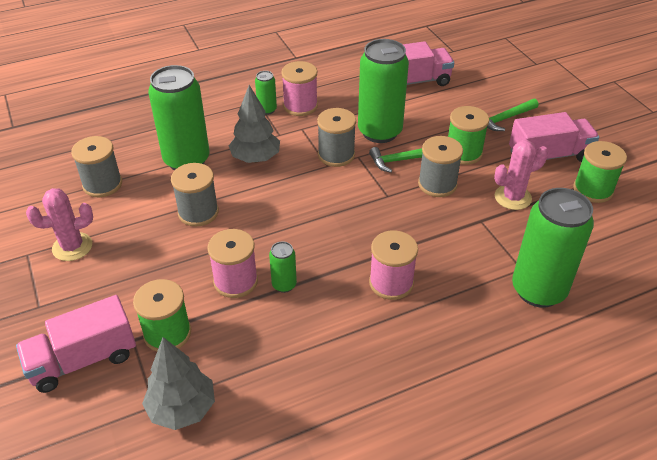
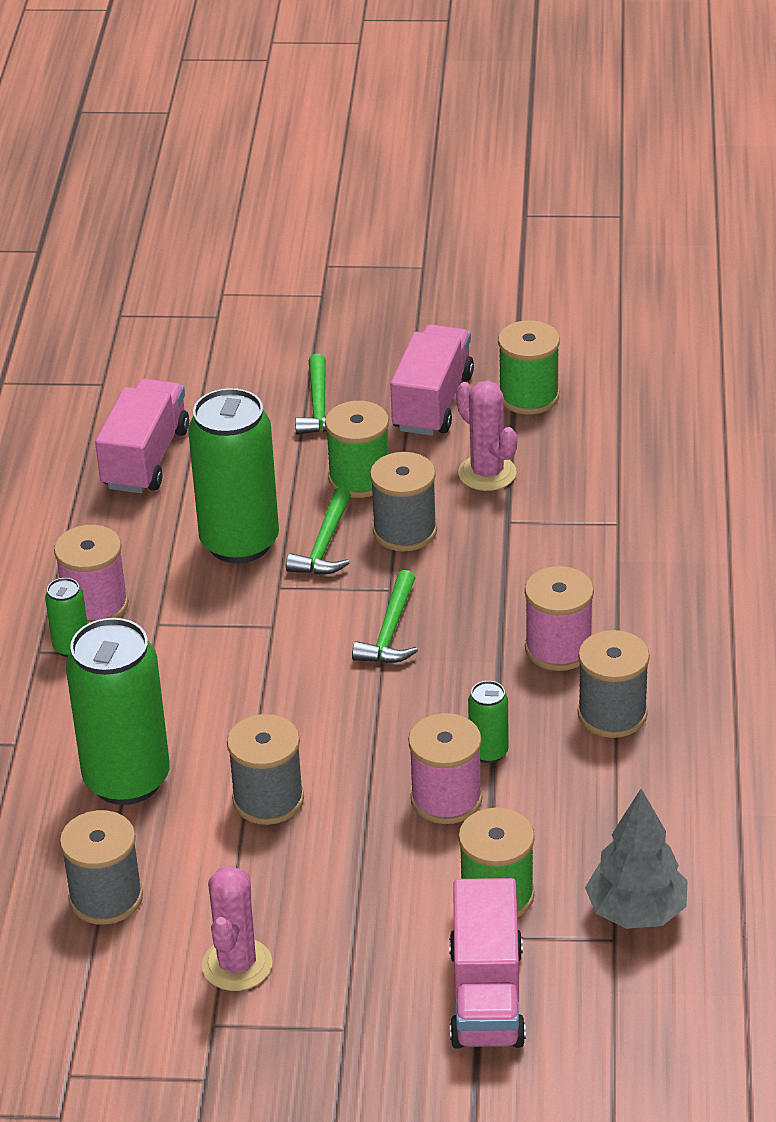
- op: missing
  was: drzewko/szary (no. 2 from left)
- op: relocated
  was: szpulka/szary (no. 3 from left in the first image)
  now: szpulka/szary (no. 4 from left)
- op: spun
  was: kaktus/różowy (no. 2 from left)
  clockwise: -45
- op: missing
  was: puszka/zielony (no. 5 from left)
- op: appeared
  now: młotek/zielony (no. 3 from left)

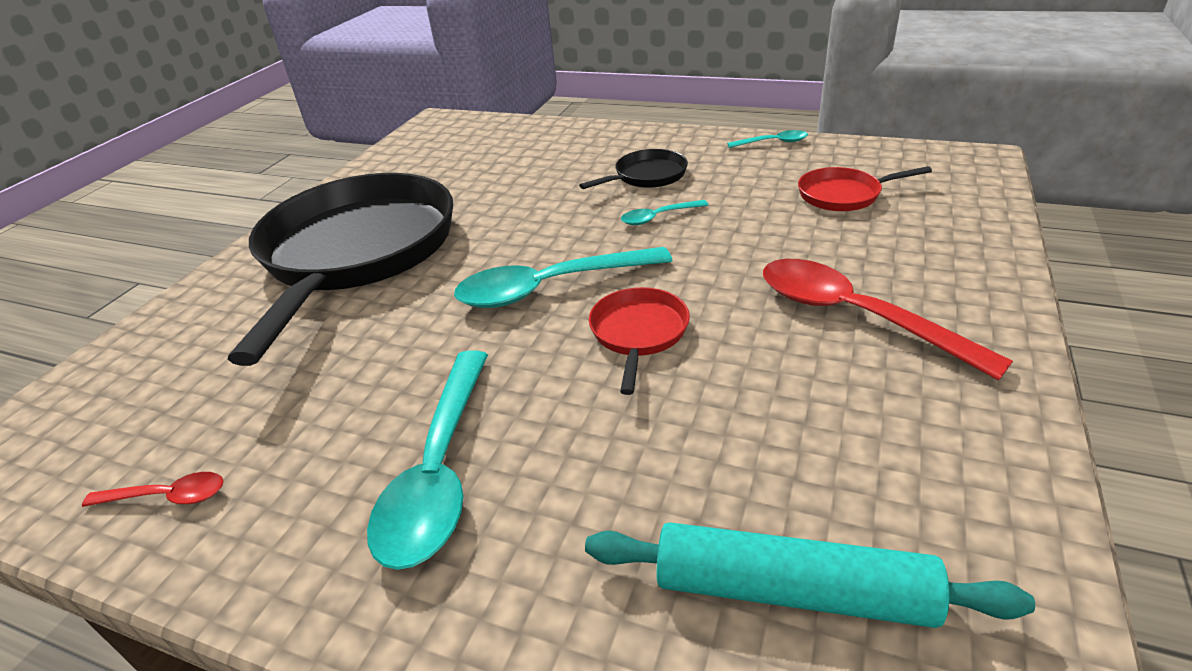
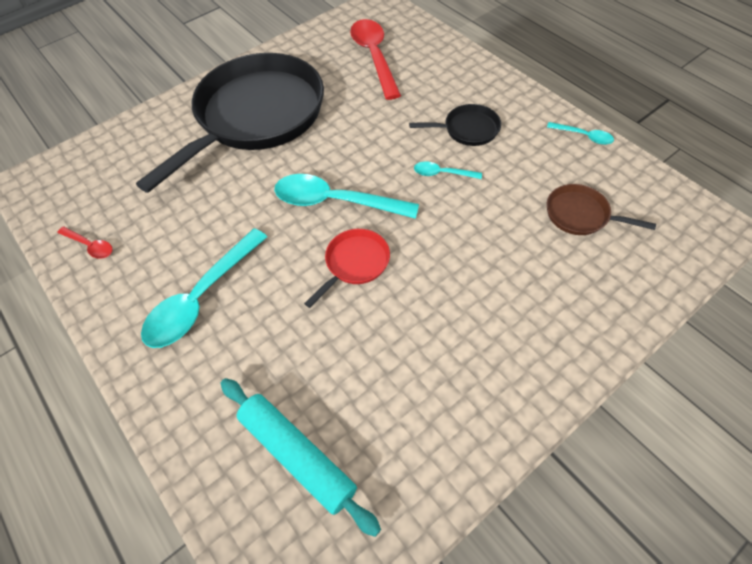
- op: relocated
  was: łyżka/czerwony (no. 2 from left)
- op: colour
  was: patelnia/czerwony (no. 2 from left)
  now: patelnia/brązowy

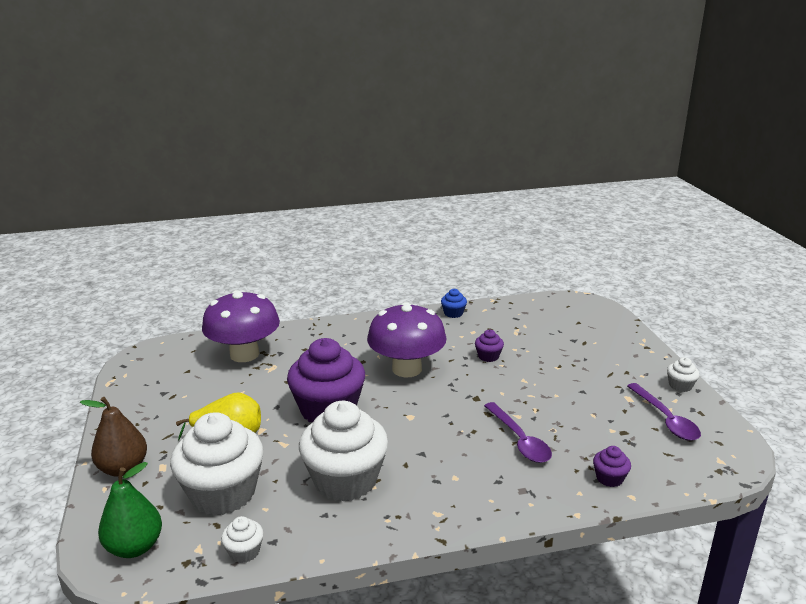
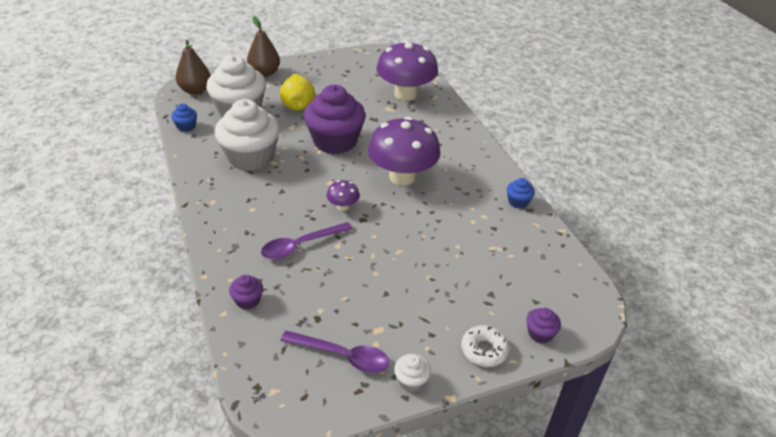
- op: colour
  was: gruszka/zielony
  now: gruszka/brązowy (no. 1 from left)
- op: colour
  was: muffinka/biały (no. 2 from left)
  now: muffinka/niebieski (no. 1 from left)
- op: relocated
  was: muffinka/fioletowy (no. 2 from left in the first image)
  now: muffinka/fioletowy (no. 3 from left)
- op: spun
  was: łyżka/fioletowy (no. 2 from left)
  clockwise: -135
- op: appeared
  now: grzyb/fioletowy (no. 1 from left)
- op: appeared
  now: donut/biały

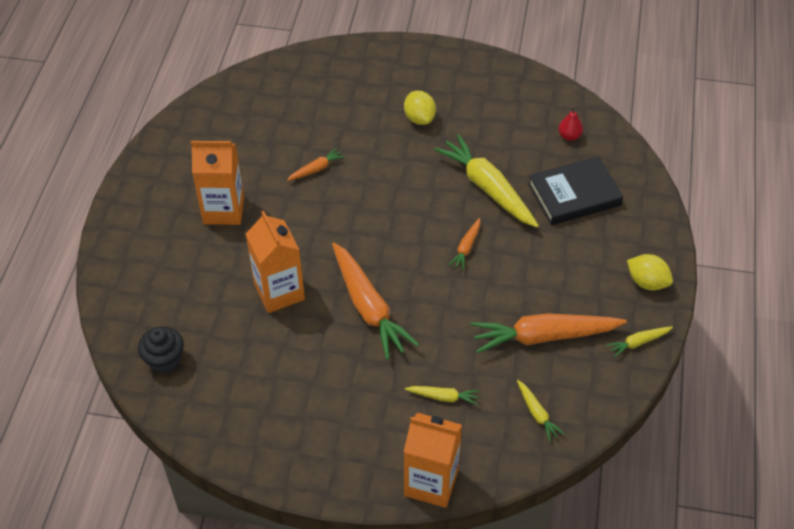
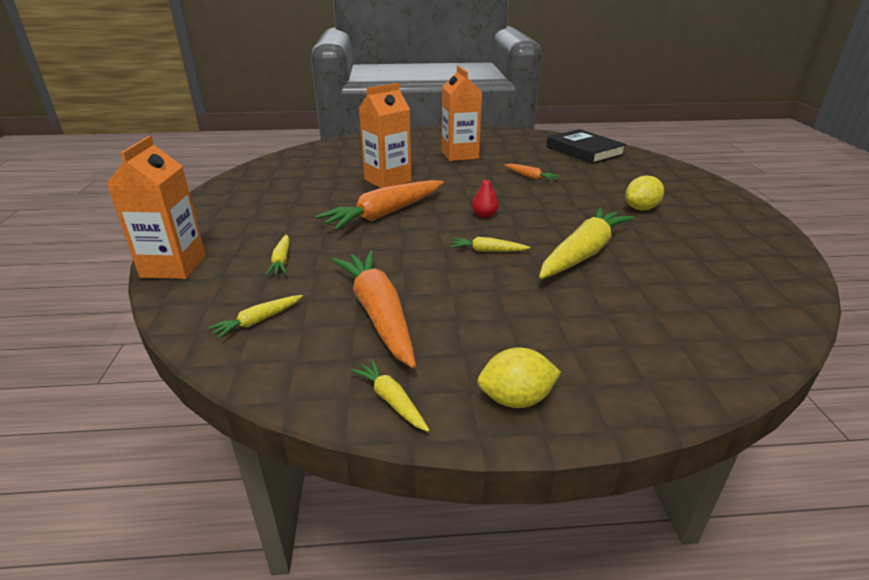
- op: missing
  was: muffinka/czarny
- op: colour
  was: marchewka/pomarańczowy (no. 3 from left)
  now: marchewka/żółty (no. 4 from left)
- op: relocated
  was: książka/czarny
- op: relocated
  was: gruszka/czerwony
- op: spun
  was: cytryna/żółty (no. 2 from left in the first image)
  clockwise: 60

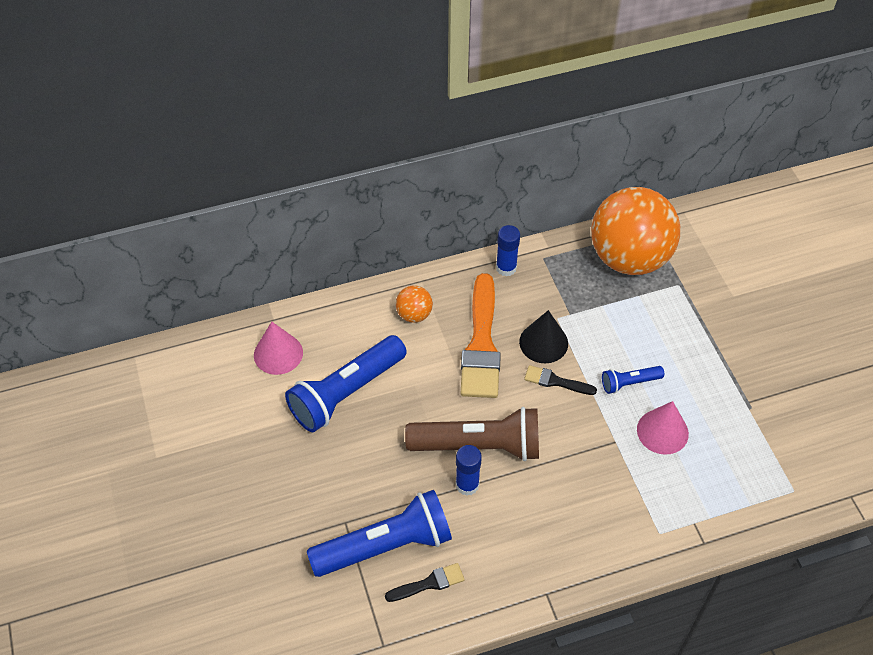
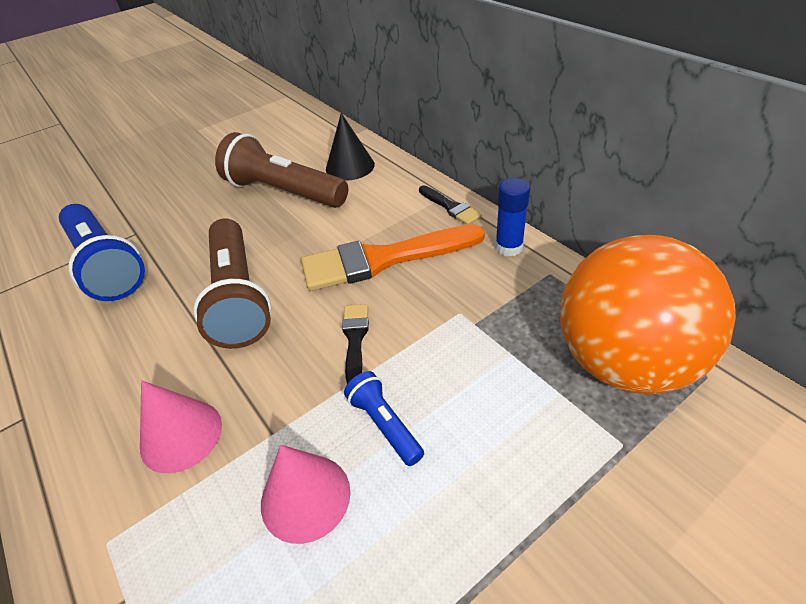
- op: relocated
  was: stożek/różowy (no. 1 from left)
- op: colour
  was: latarka/niebieski (no. 1 from left)
  now: latarka/brązowy (no. 2 from left)
- op: relocated
  was: pędzel/czarny (no. 1 from left in the first image)
  now: pędzel/czarny (no. 2 from left)
- op: missing
  was: piłka/pomarańczowy (no. 1 from left)
- op: missing
  was: klej w sztyfcie/niebieski (no. 1 from left)
- op: relocated
  was: stożek/czarny

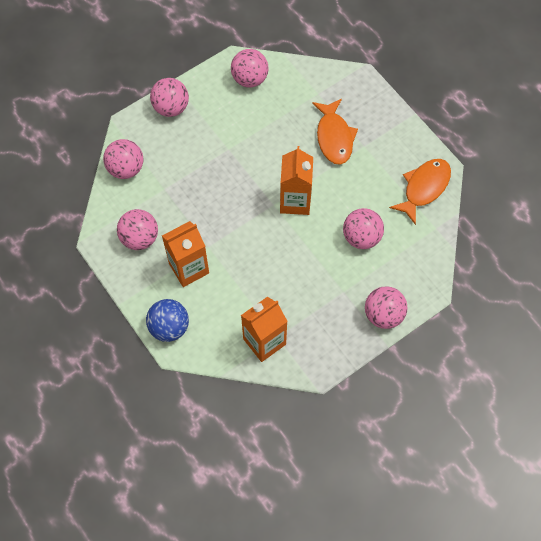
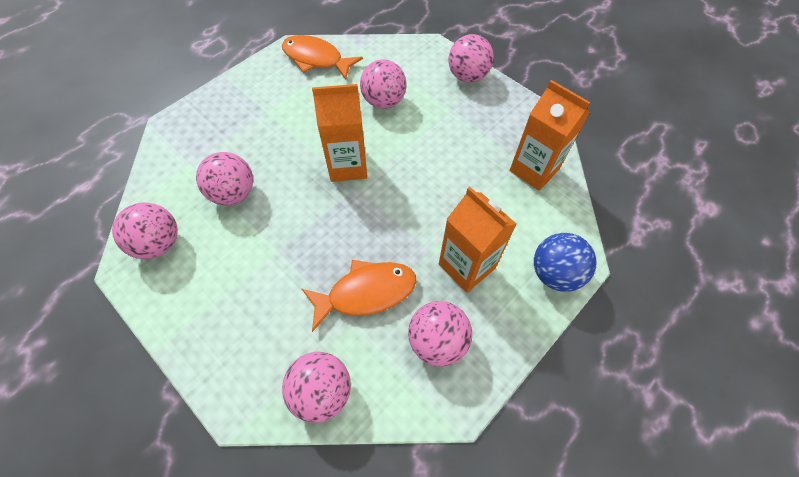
- op: relocated
  was: piłka/różowy (no. 3 from left in the first image)
  now: piłka/różowy (no. 2 from left)
- op: relocated
  was: ryba/pomarańczowy (no. 1 from left in the first image)
  now: ryba/pomarańczowy (no. 2 from left)

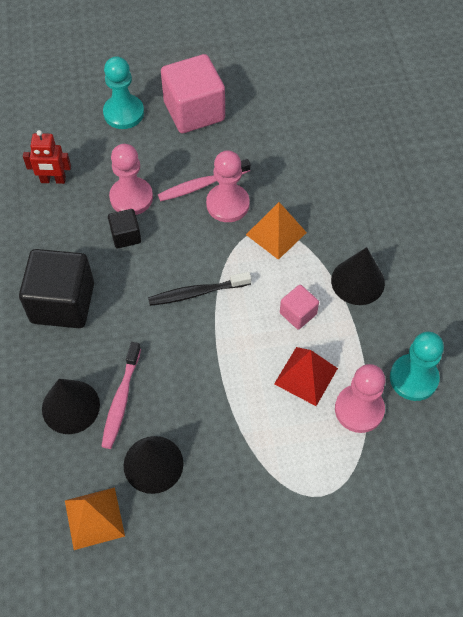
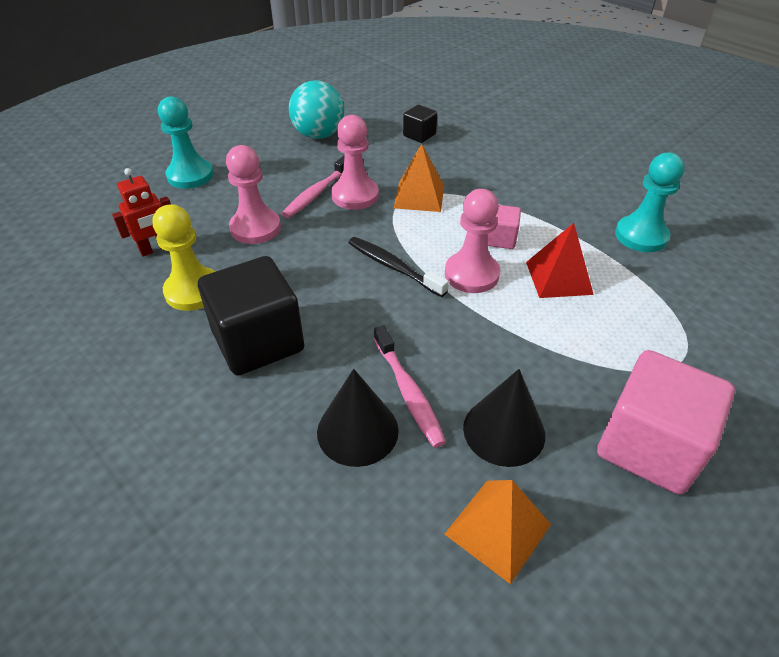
- op: relocated
  was: sześcian/czarny (no. 2 from left)
- op: spun
  was: szczoteczka do zębów/czarny
  clockwise: 90
- op: relocated
  was: sześcian/różowy (no. 1 from left in the first image)
  now: sześcian/różowy (no. 2 from left)
- op: missing
  was: stożek/czarny (no. 3 from left)
- op: relocated
  was: pionek/różowy (no. 3 from left)
- op: appeared
  now: pionek/żółty
- op: appeared
  now: piłka/turkusowy

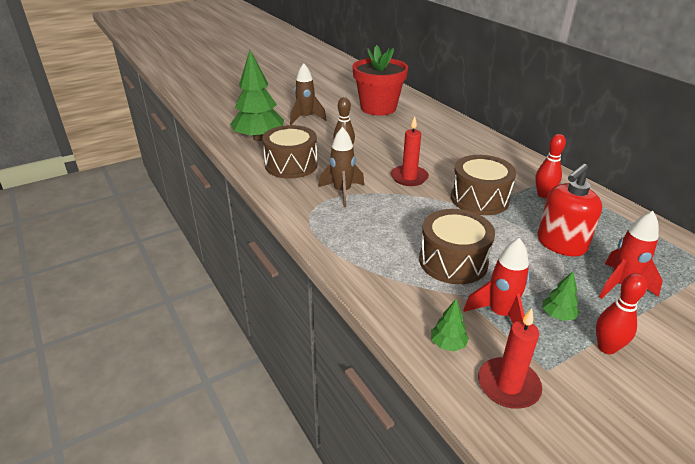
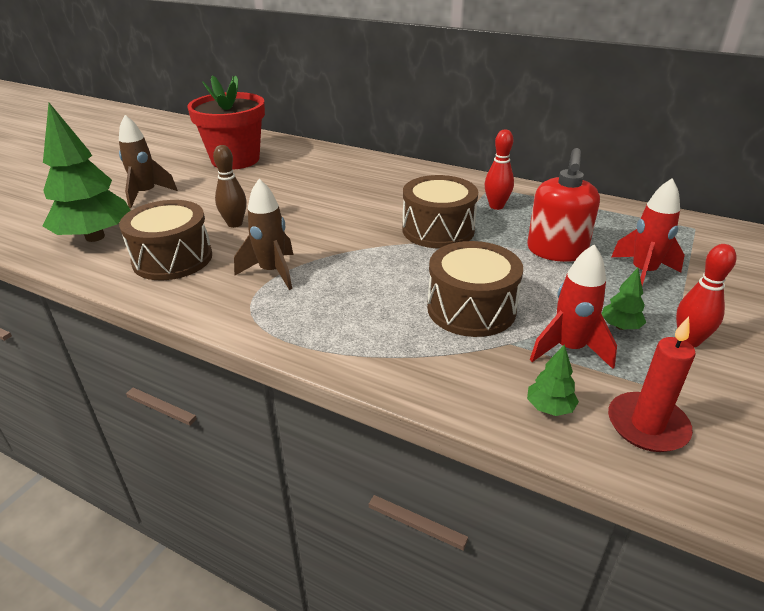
- op: missing
  was: świeca/czerwony (no. 1 from left)

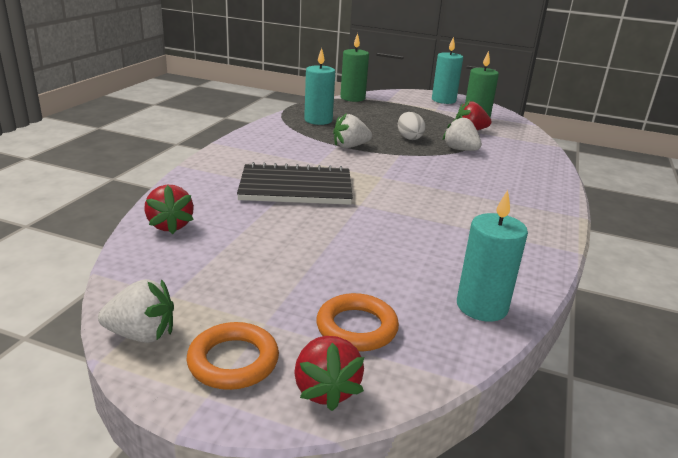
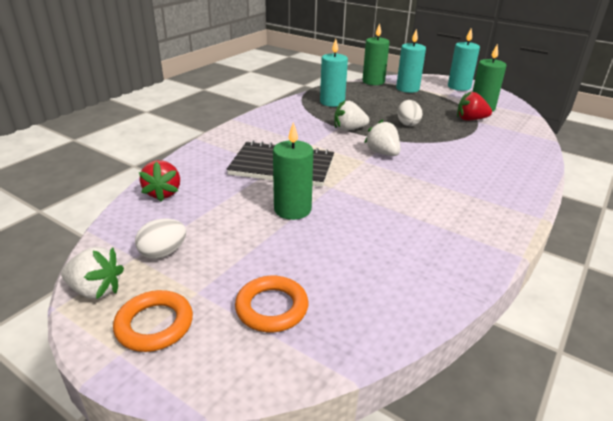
- op: missing
  was: truskawka/czerwony (no. 2 from left)
- op: relocated
  was: truskawka/biały (no. 3 from left)
- op: relocated
  was: świeca/turkusowy (no. 3 from left in the first image)
  now: świeca/turkusowy (no. 2 from left)
- op: appeared
  now: jajko/biały (no. 1 from left)
- op: appeared
  now: świeca/zielony (no. 1 from left)

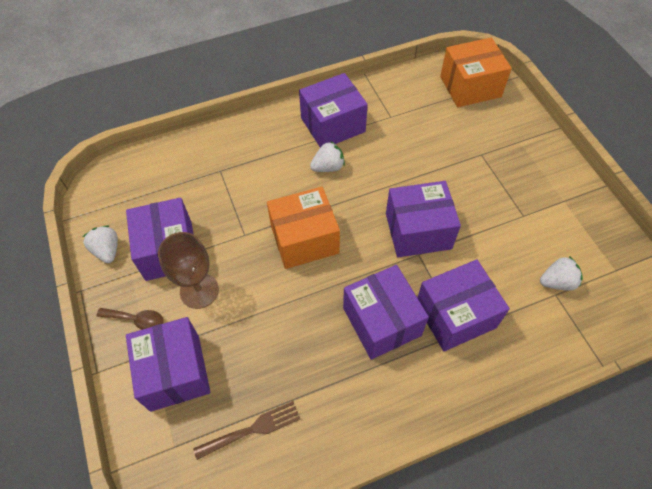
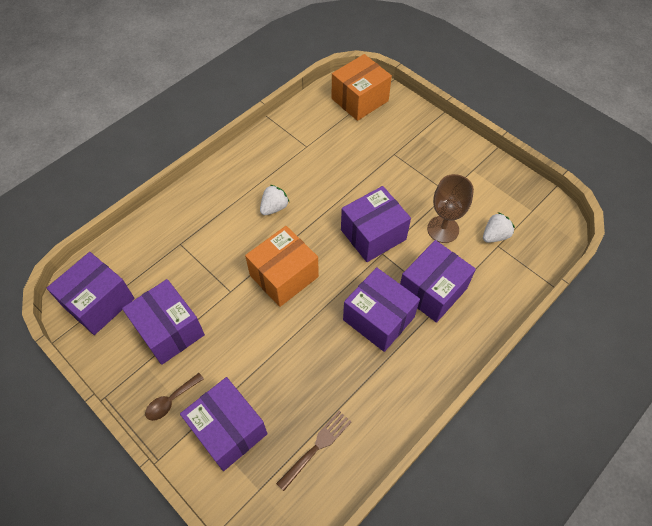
- op: missing
  was: truskawka/biały (no. 1 from left)
- op: spun
  was: łyżka/brązowy
  clockwise: 150
- op: relocated
  was: kielich/brązowy
- op: relocated
  was: pudełko/fioletowy (no. 3 from left in the first image)
  now: pudełko/fioletowy (no. 1 from left)

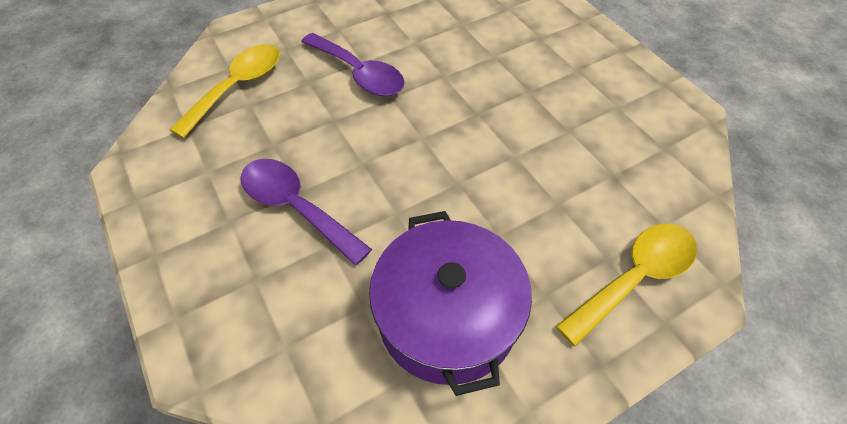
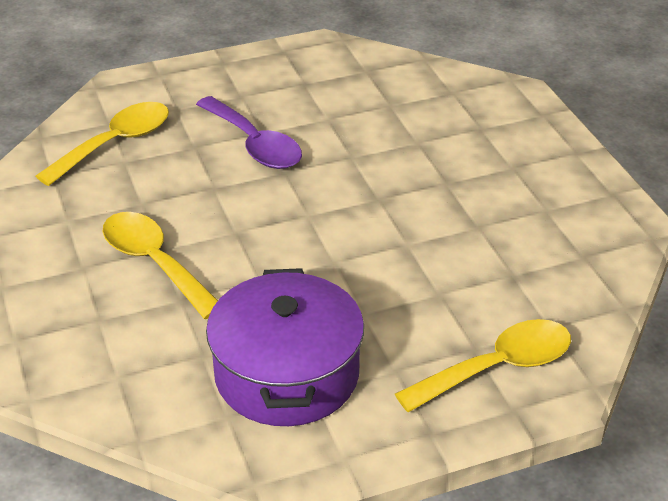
- op: colour
  was: łyżka/fioletowy (no. 1 from left)
  now: łyżka/żółty (no. 2 from left)

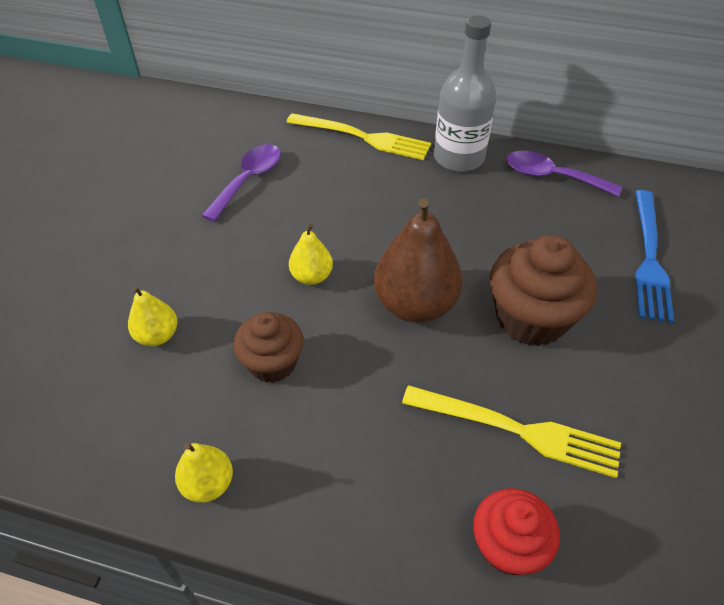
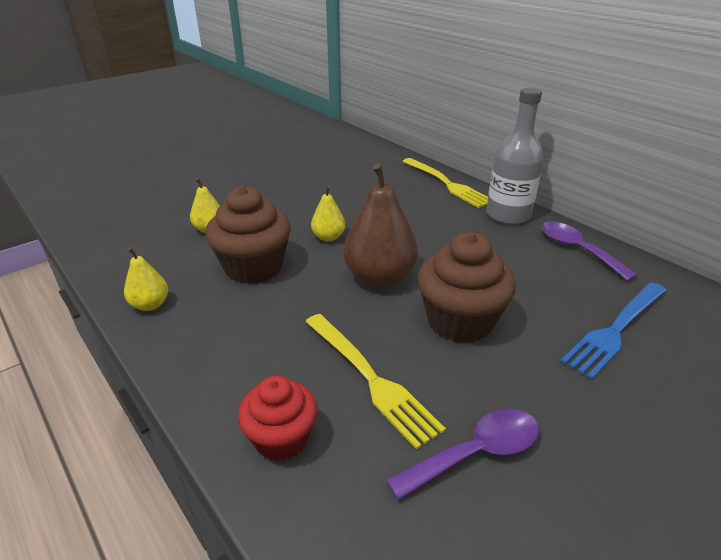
- op: relocated
  was: łyżka/fioletowy (no. 1 from left)
- op: size
  was: muffinka/brązowy (no. 1 from left)
  ratio: 1.56

